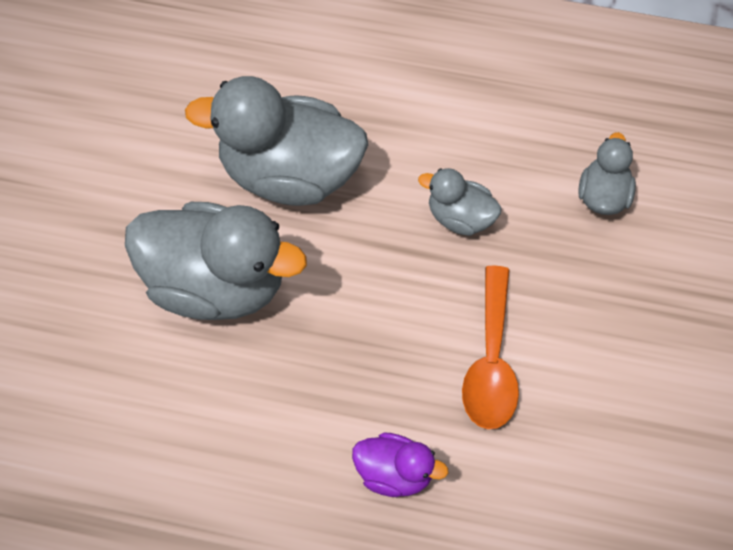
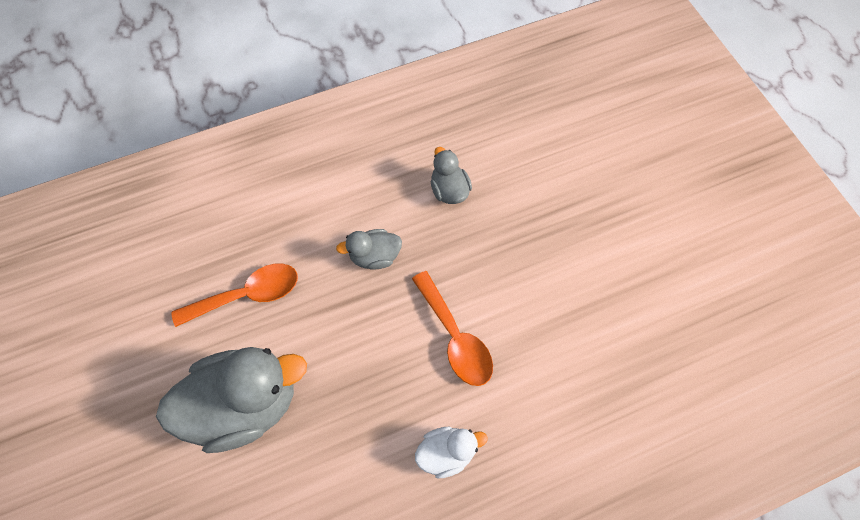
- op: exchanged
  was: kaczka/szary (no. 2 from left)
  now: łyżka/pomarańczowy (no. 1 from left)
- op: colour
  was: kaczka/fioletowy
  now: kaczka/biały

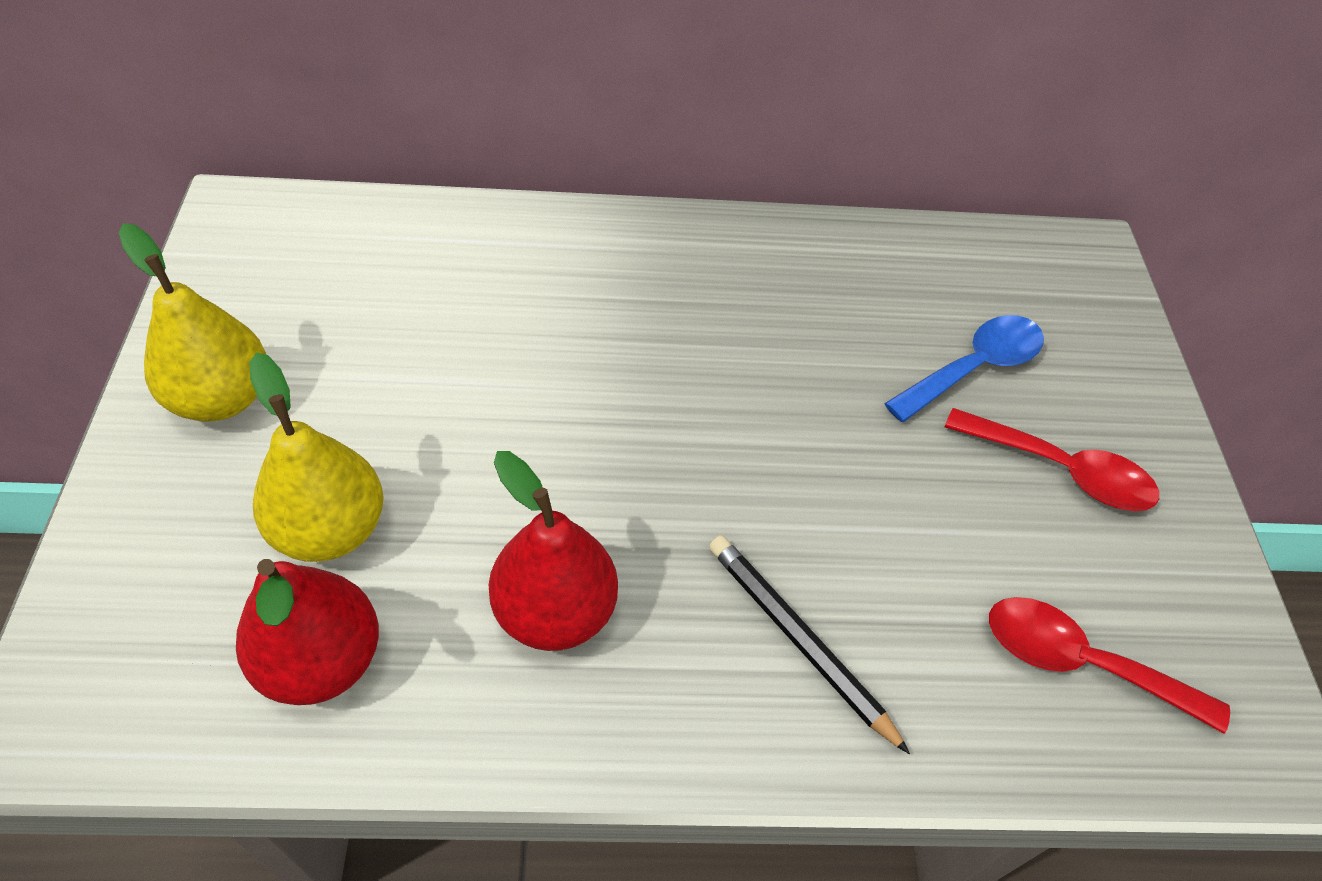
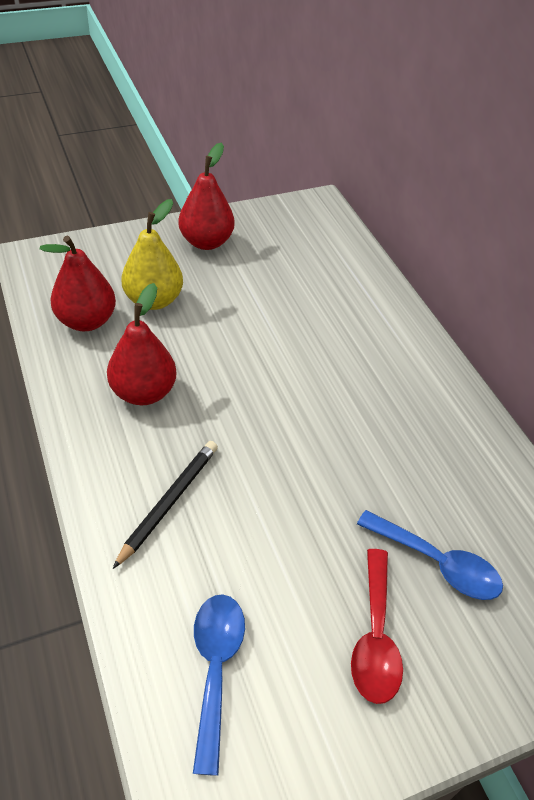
- op: colour
  was: gruszka/żółty (no. 1 from left)
  now: gruszka/czerwony (no. 3 from left)
- op: colour
  was: łyżka/czerwony (no. 2 from left)
  now: łyżka/niebieski (no. 1 from left)

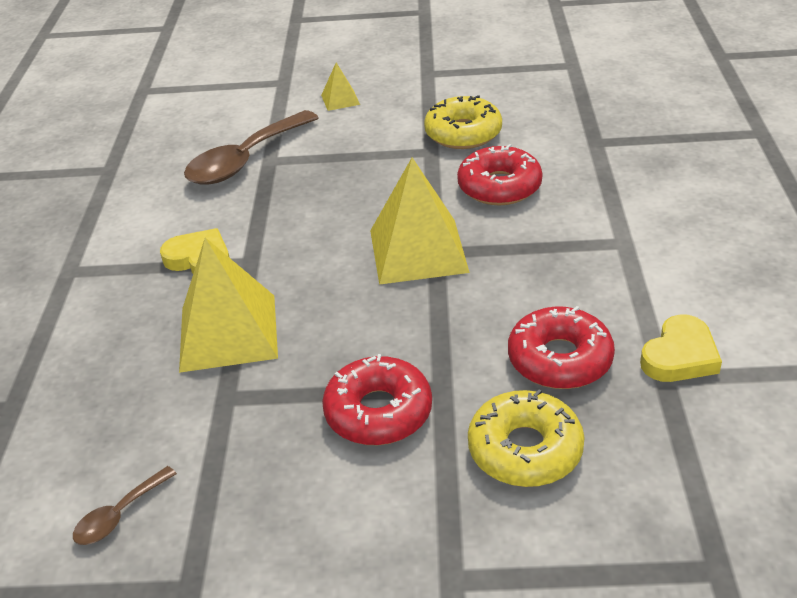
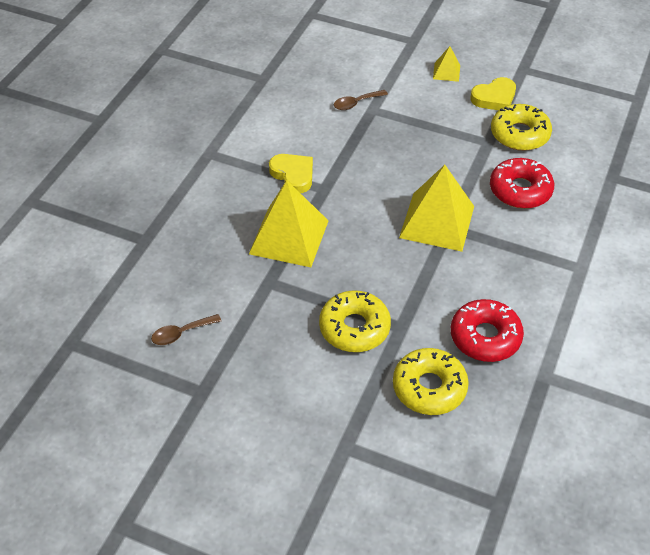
- op: size
  was: łyżka/brązowy (no. 2 from left)
  ratio: 0.47
- op: colour
  was: donut/czerwony (no. 1 from left)
  now: donut/żółty (no. 1 from left)
- op: relocated
  was: serce/żółty (no. 2 from left)

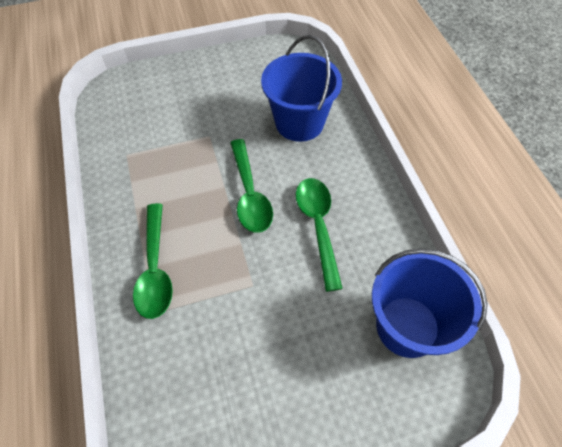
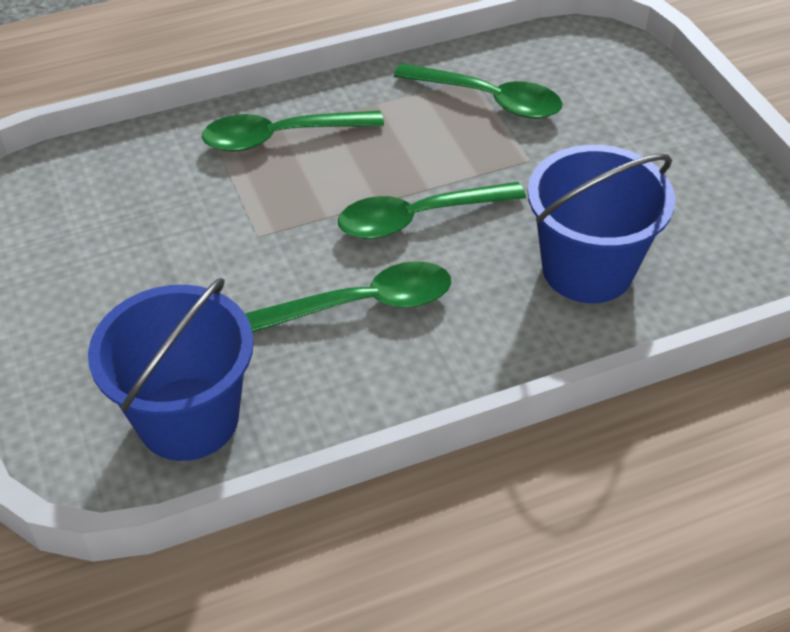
- op: appeared
  now: łyżka/zielony (no. 4 from left)

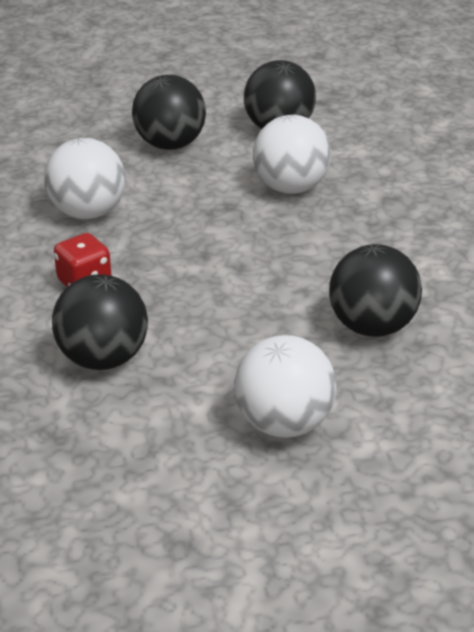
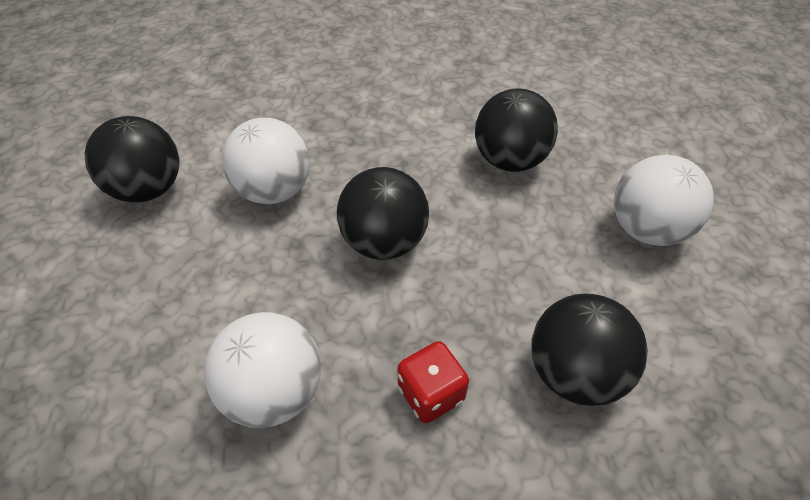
- op: relocated
  was: piłka/czarny (no. 2 from left)

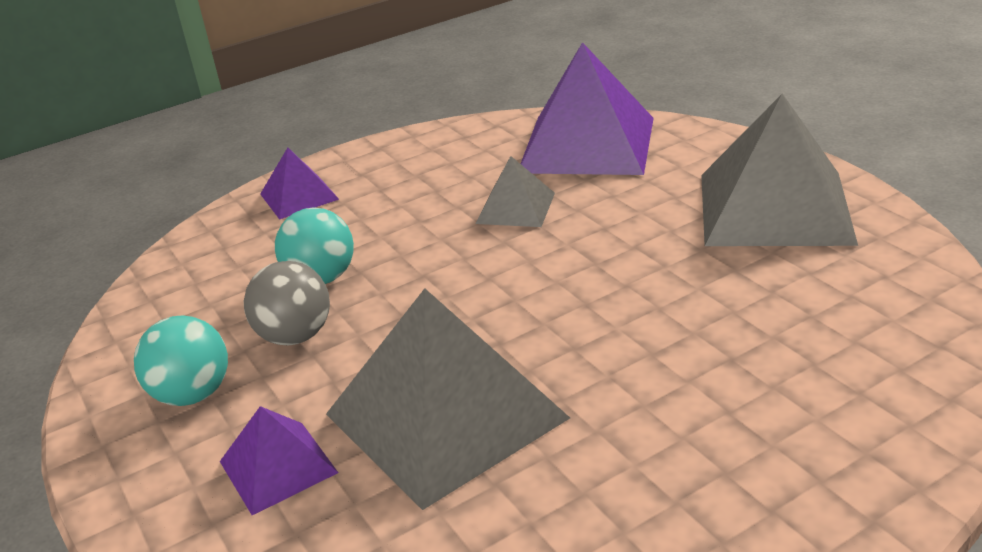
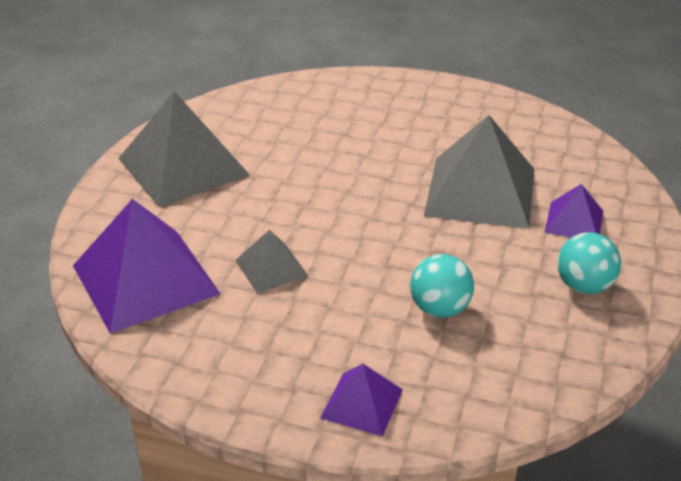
- op: missing
  was: piłka/szary

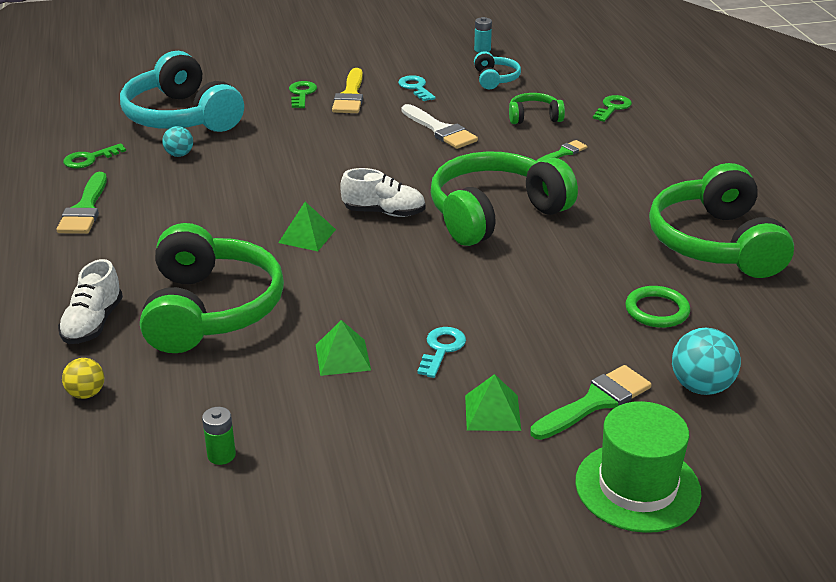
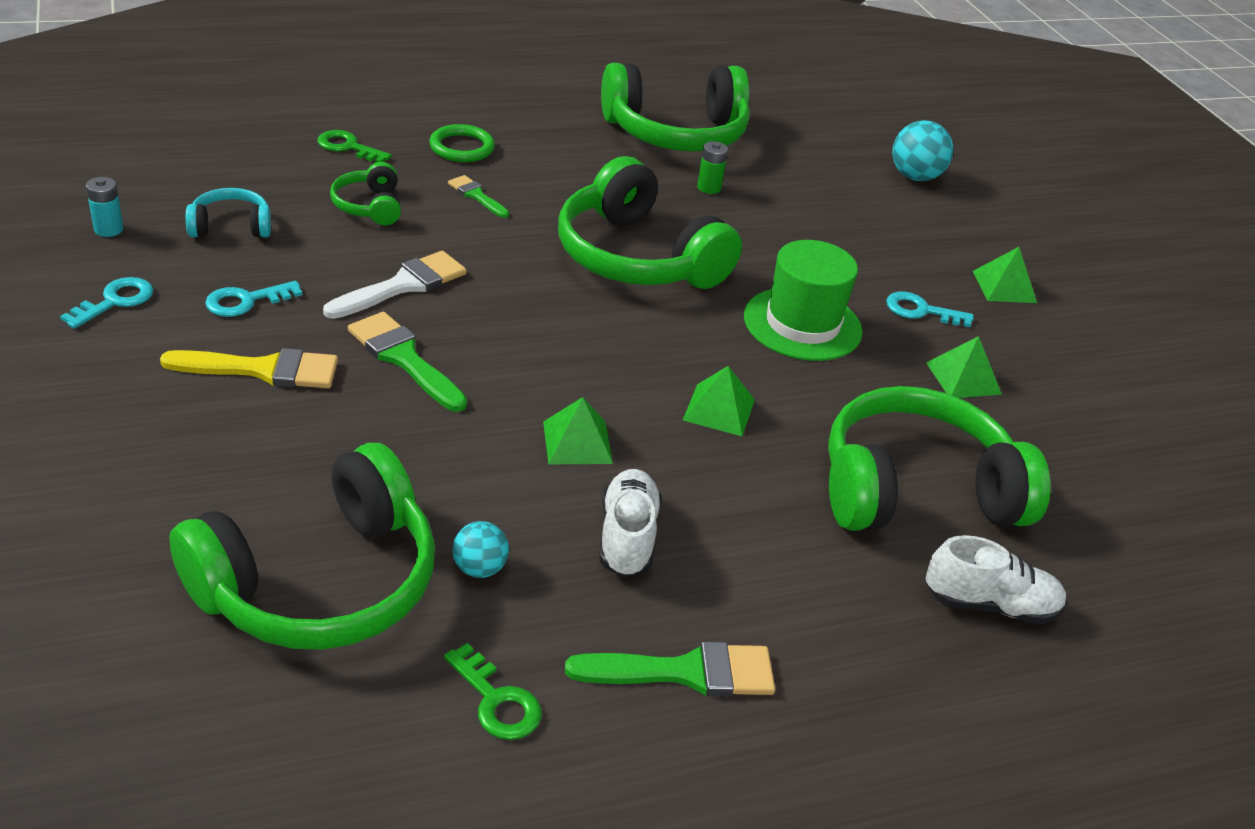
- op: missing
  was: piłka/żółty
- op: colour
  was: słuchawki/turkusowy (no. 1 from left)
  now: słuchawki/zielony (no. 1 from left)
- op: relocated
  was: bateria/zielony
- op: missing
  was: klucz/zielony (no. 2 from left)
- op: relocated
  was: but/biały (no. 2 from left in the first image)
  now: but/biały (no. 1 from left)
- op: relocated
  was: pędzel/zielony (no. 3 from left in the first image)
  now: pędzel/zielony (no. 1 from left)
- op: relocated
  was: kapelusz/zielony
- op: relocated
  was: pierścień/zielony
- op: appeared
  now: klucz/turkusowy (no. 1 from left)
- op: appeared
  now: piramida/zielony (no. 1 from left)

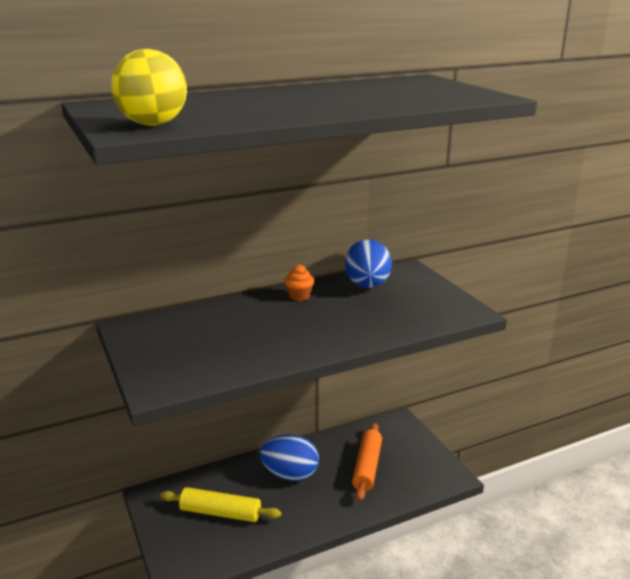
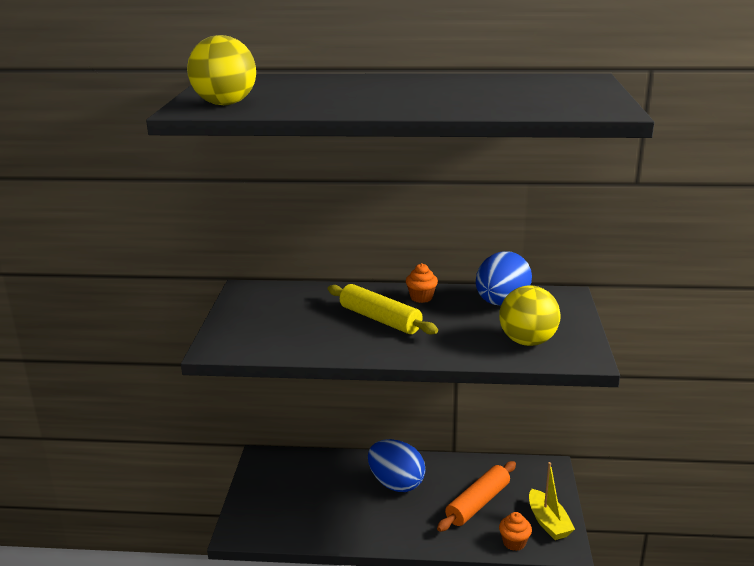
- op: relocated
  was: wałek do ciasta/żółty
- op: appeared
  now: piłka/żółty (no. 2 from left)
- op: appeared
  now: muffinka/pomarańczowy (no. 2 from left)
- op: appeared
  now: łódka/żółty

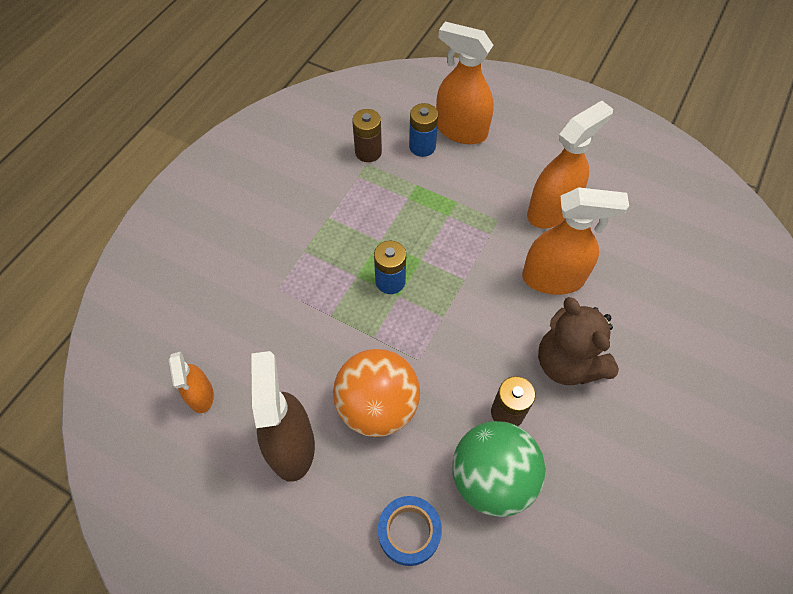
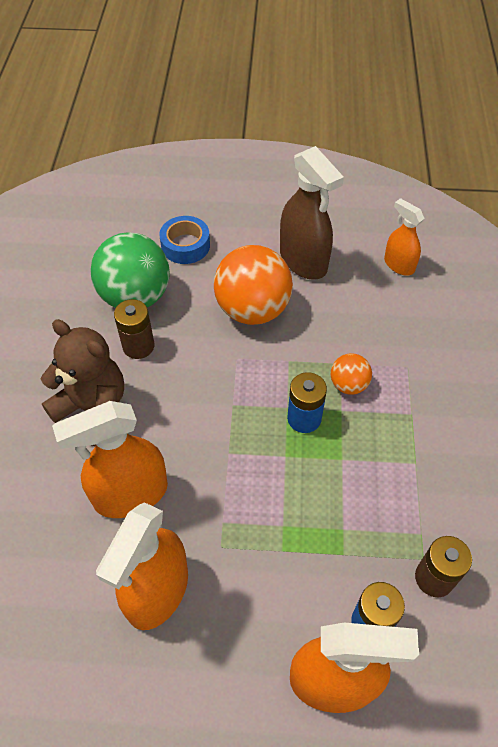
- op: appeared
  now: piłka/pomarańczowy (no. 2 from left)

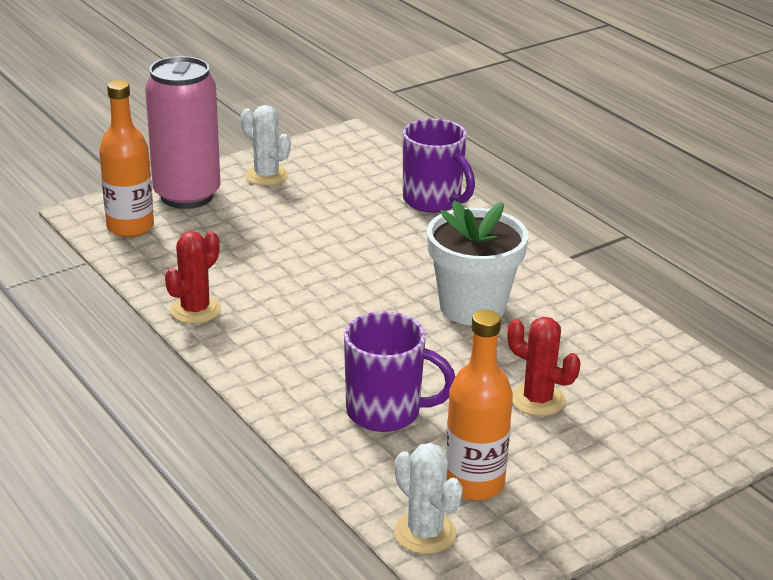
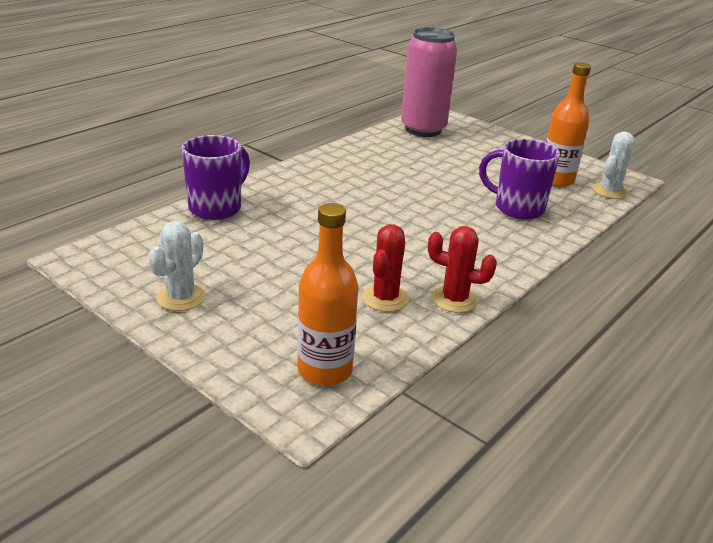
- op: relocated
  was: puszka/różowy
- op: spun
  was: kubek/fioletowy (no. 1 from left in the first image)
  clockwise: -60
- op: missing
  was: doniczka/biały
- op: relocated
  was: kaktus/czerwony (no. 2 from left in the first image)
  now: kaktus/czerwony (no. 1 from left)

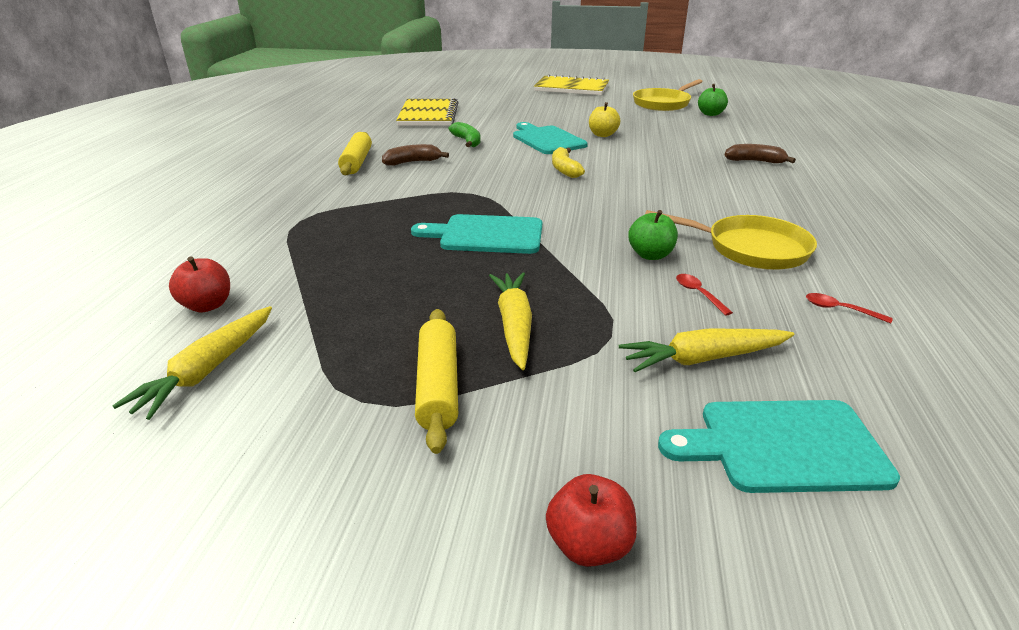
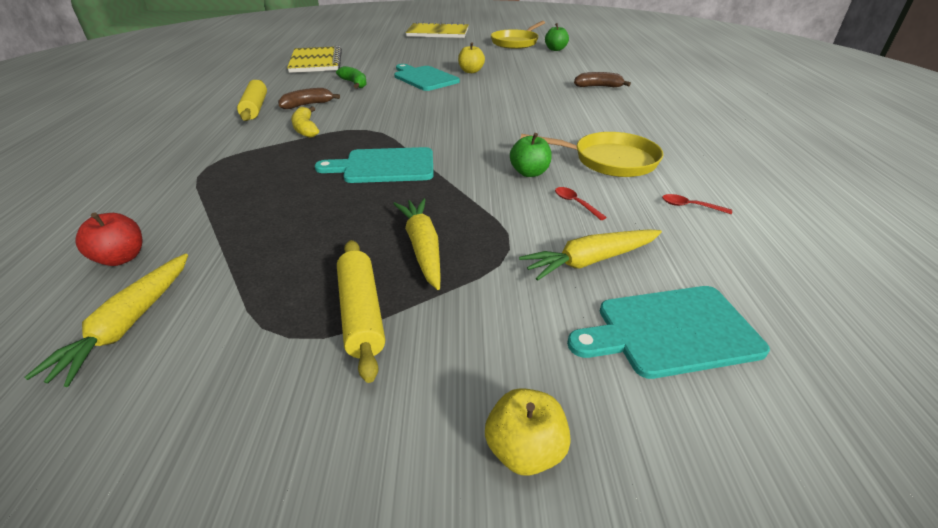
- op: colour
  was: jabłko/czerwony (no. 2 from left)
  now: jabłko/żółty (no. 2 from left)
- op: relocated
  was: banan/żółty

